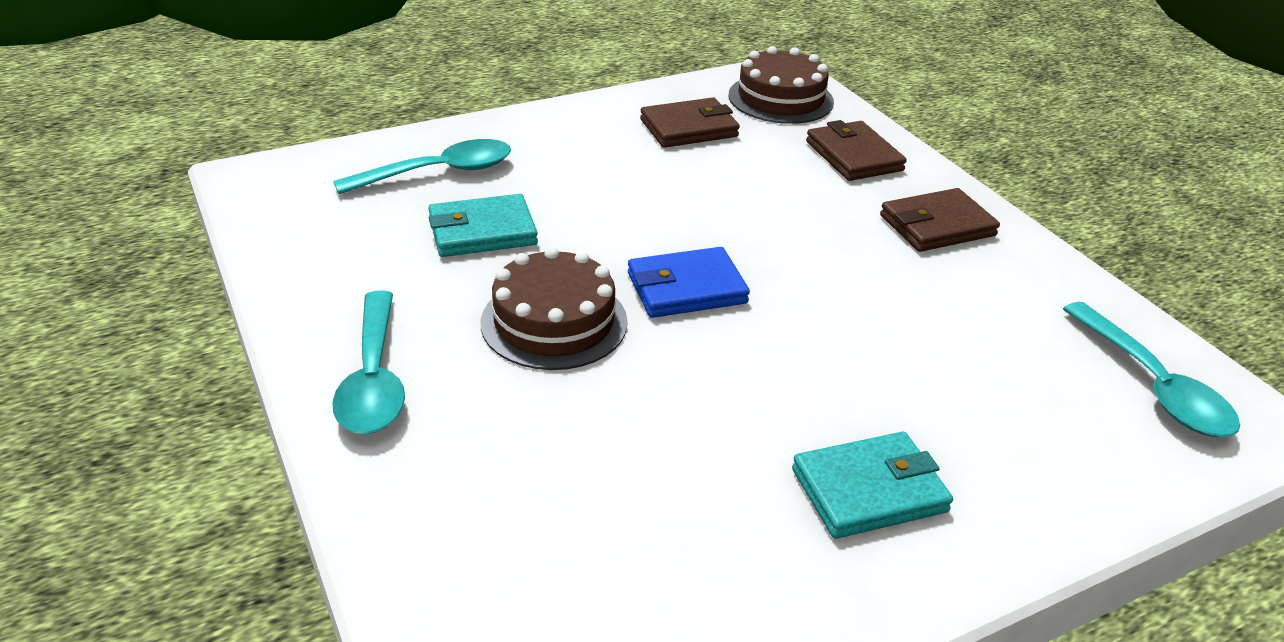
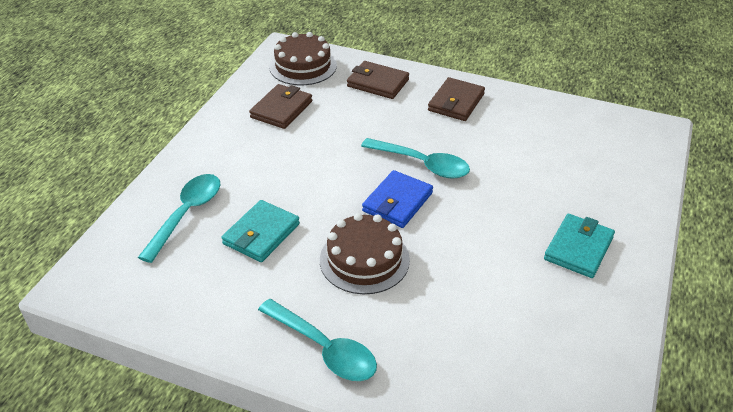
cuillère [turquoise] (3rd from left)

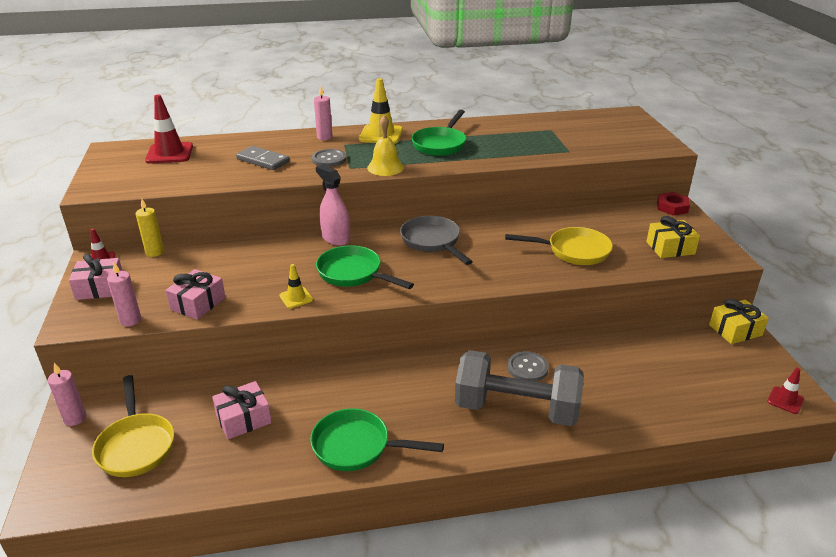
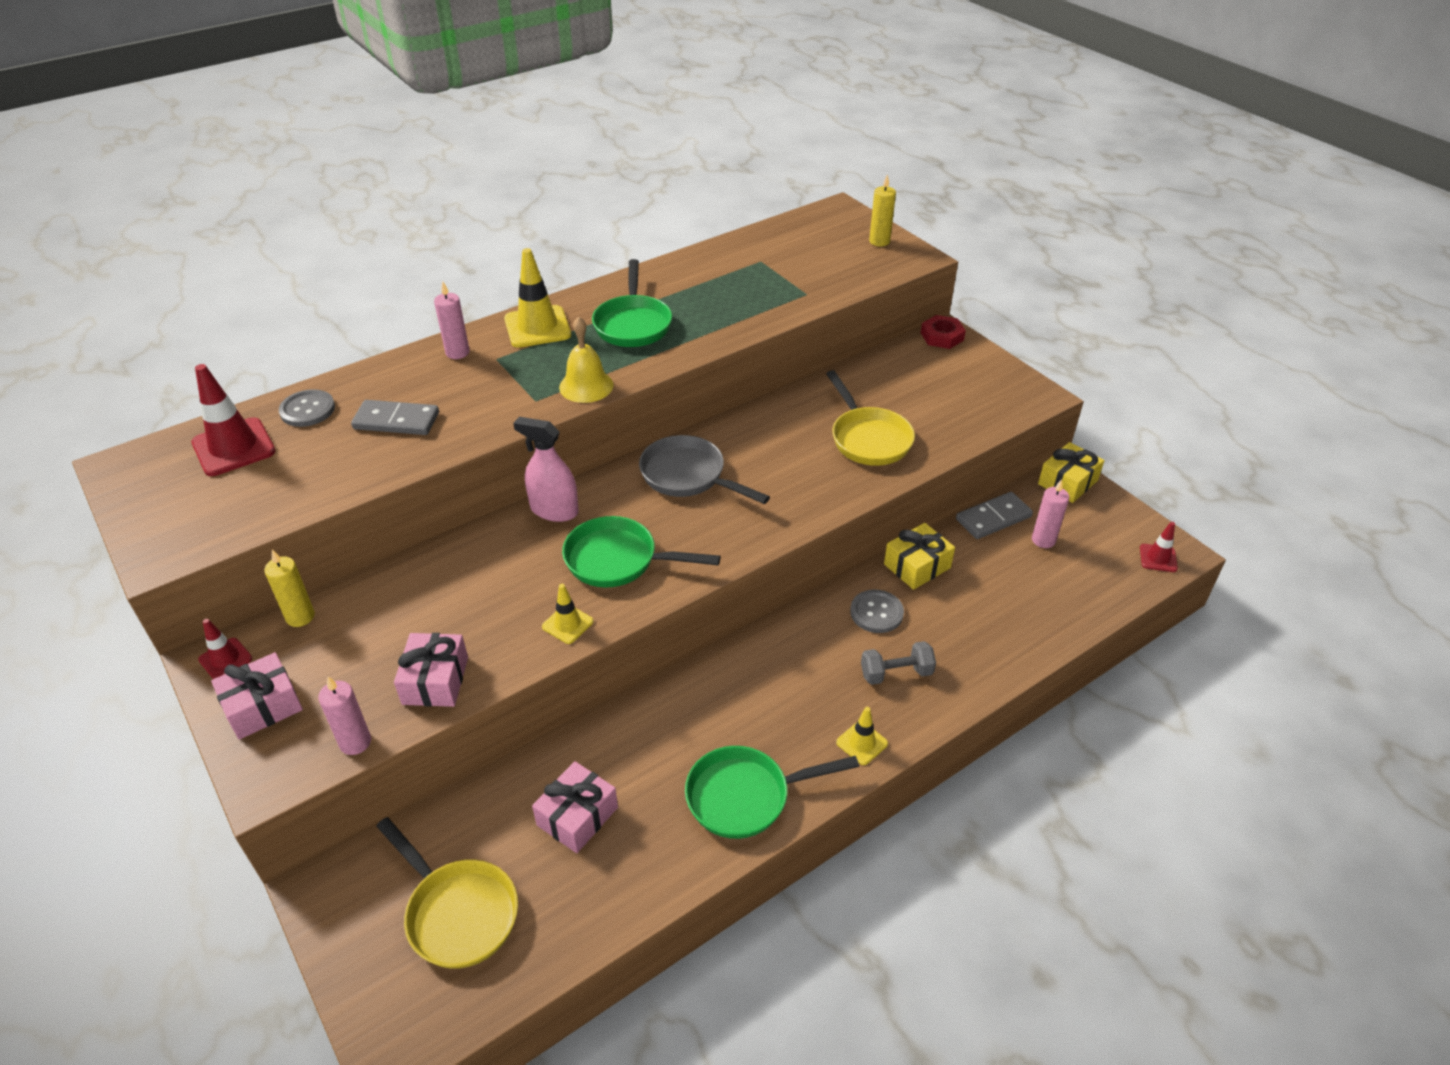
bougie [rose] (3rd from left)
bouton [gris] (1st from left)
haltère [gris]
poêle [jaune] (2nd from left)
cadeau [jaune] (1st from left)
cône de chantier [jaune] (3rd from left)
bougie [jaune] (2nd from left)
domino [gris] (2nd from left)

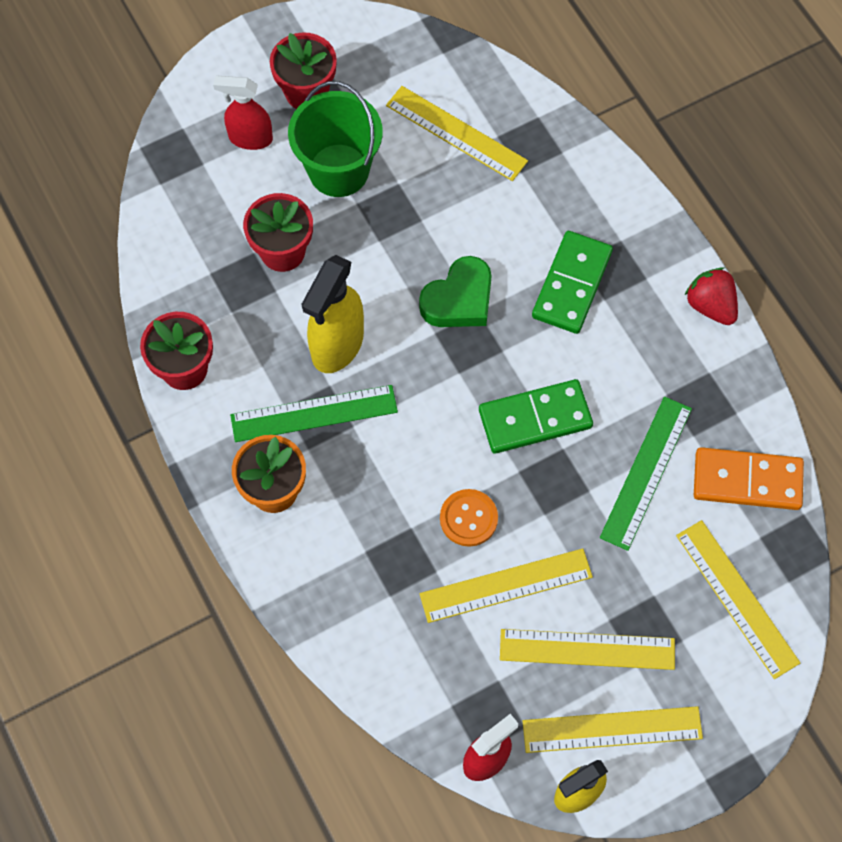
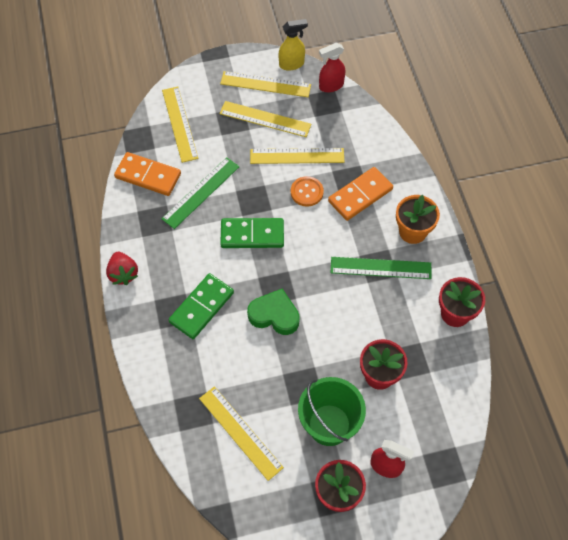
vaporisateur [jaune] (1st from left in the first image)
cœur [vert]
domino [orange] (2nd from left)

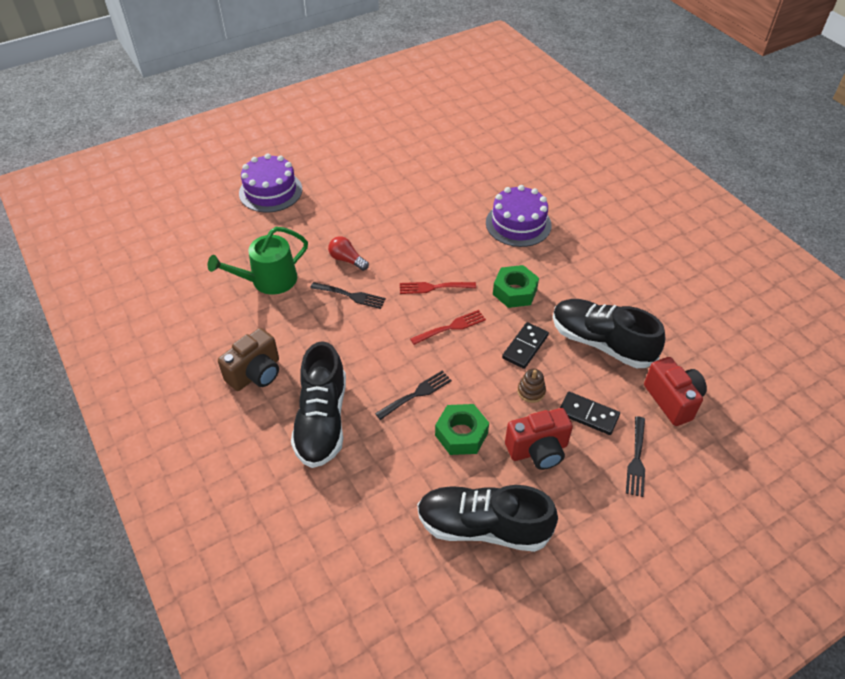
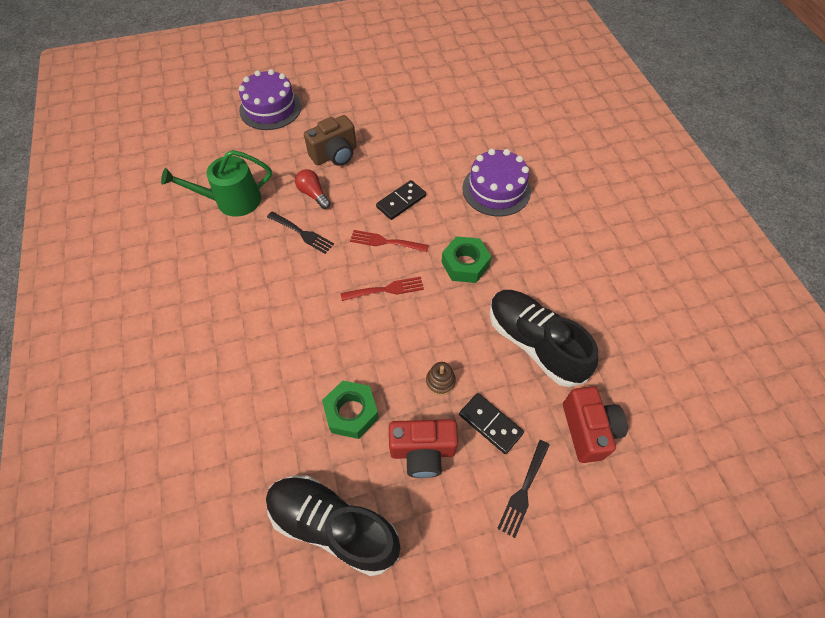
appareil photo [marron]
chaussure [noir] (1st from left in the first image)
fourchette [noir] (2nd from left in the first image)
domino [noir] (1st from left)

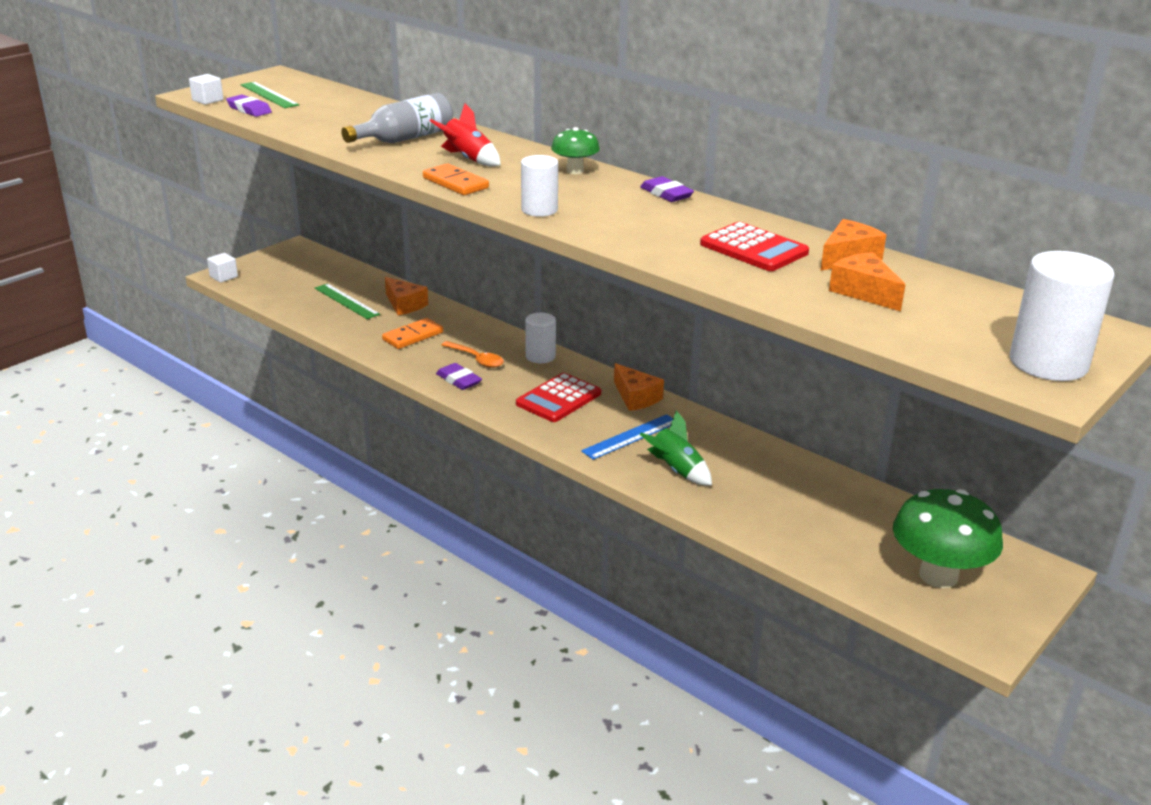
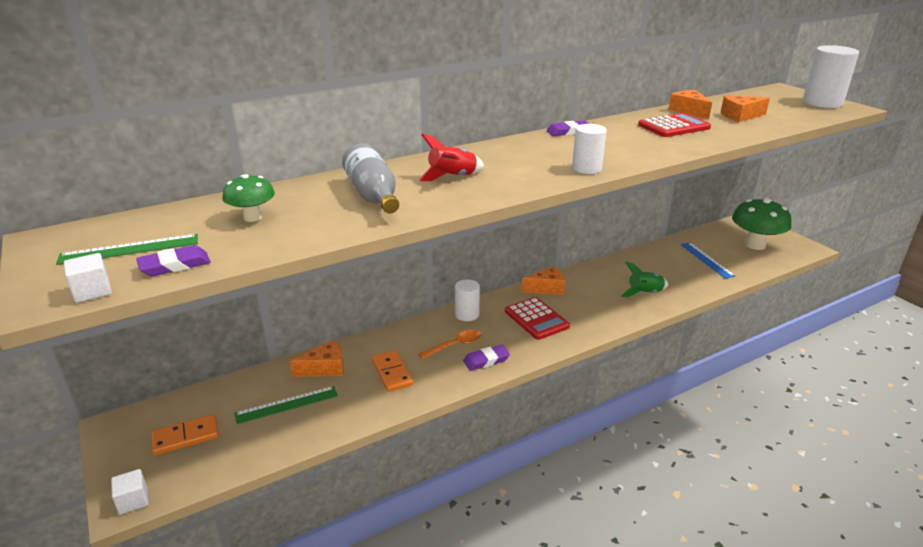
domino [orange] (1st from left)
champignon [vert] (1st from left)
règle [bleu]

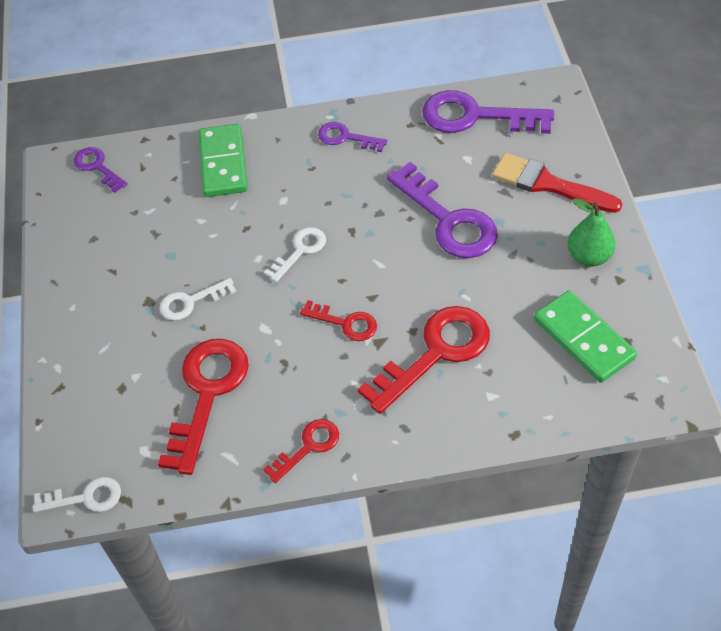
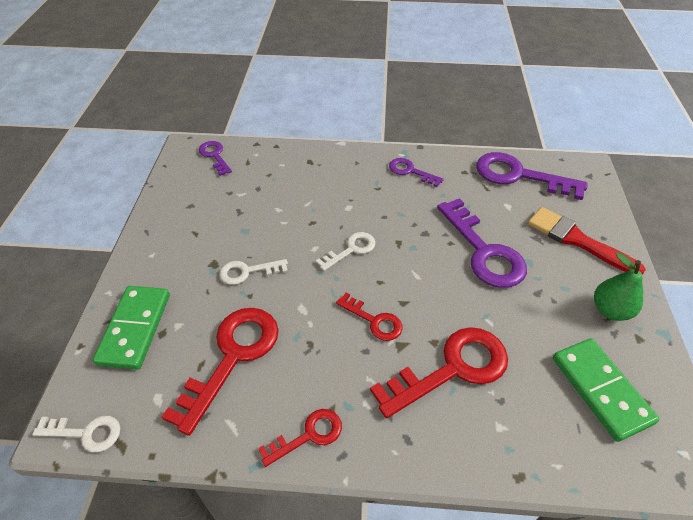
domino [vert] (1st from left)

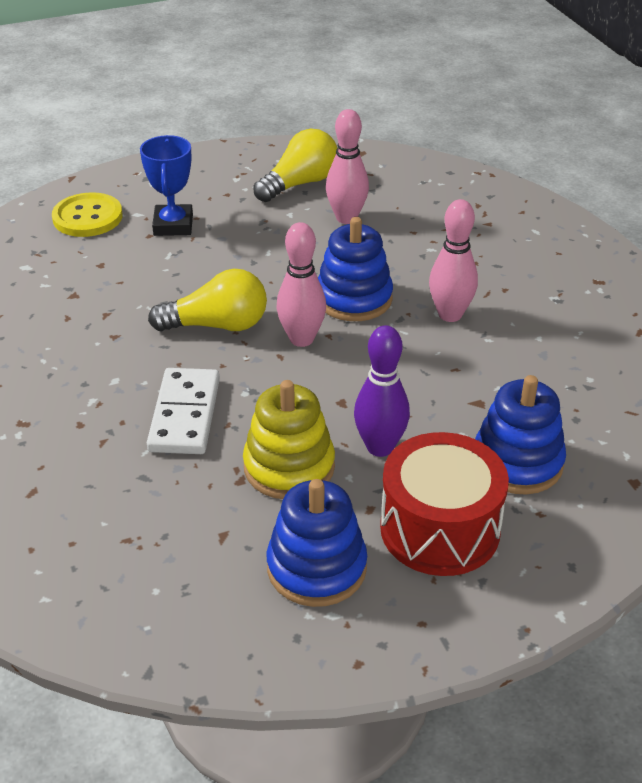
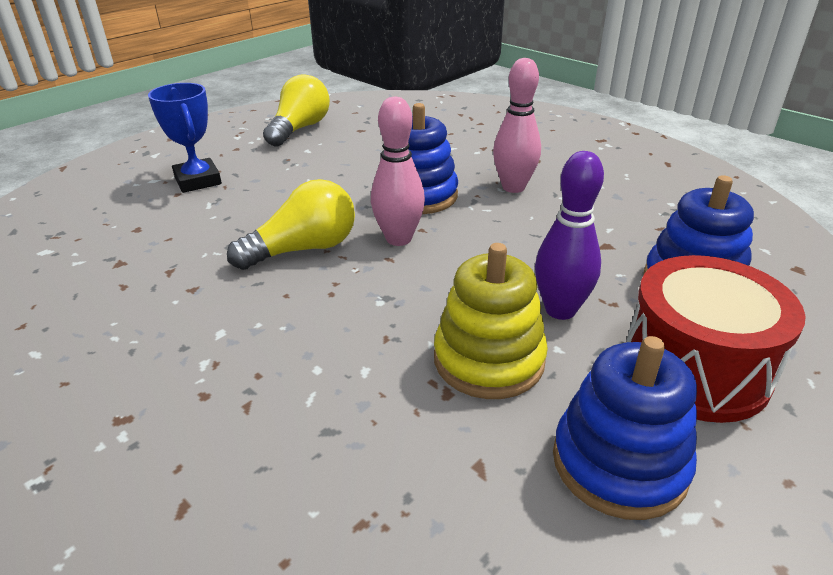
bouton [jaune]
domino [blanc]
quille [rose] (2nd from left in the first image)

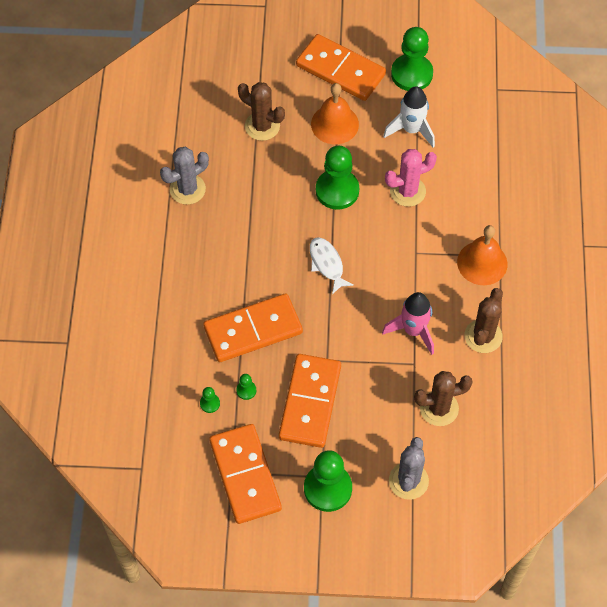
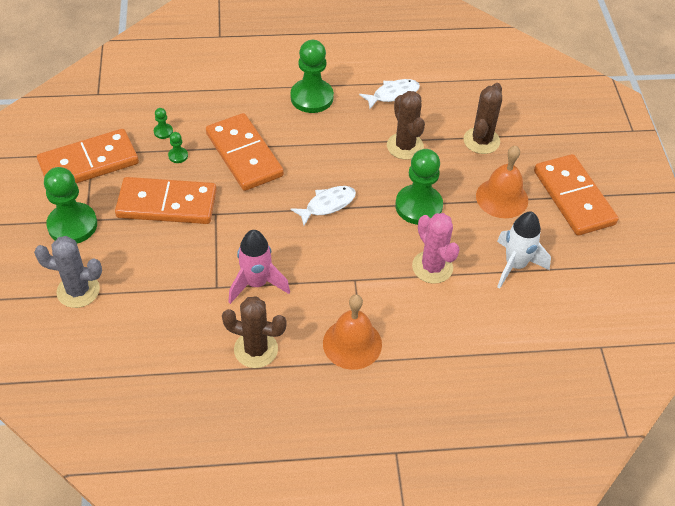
poisson [blanc] (2nd from left)
domino [orange] (4th from left)
pion [vert] (4th from left)
cactus [marron] (2nd from left)

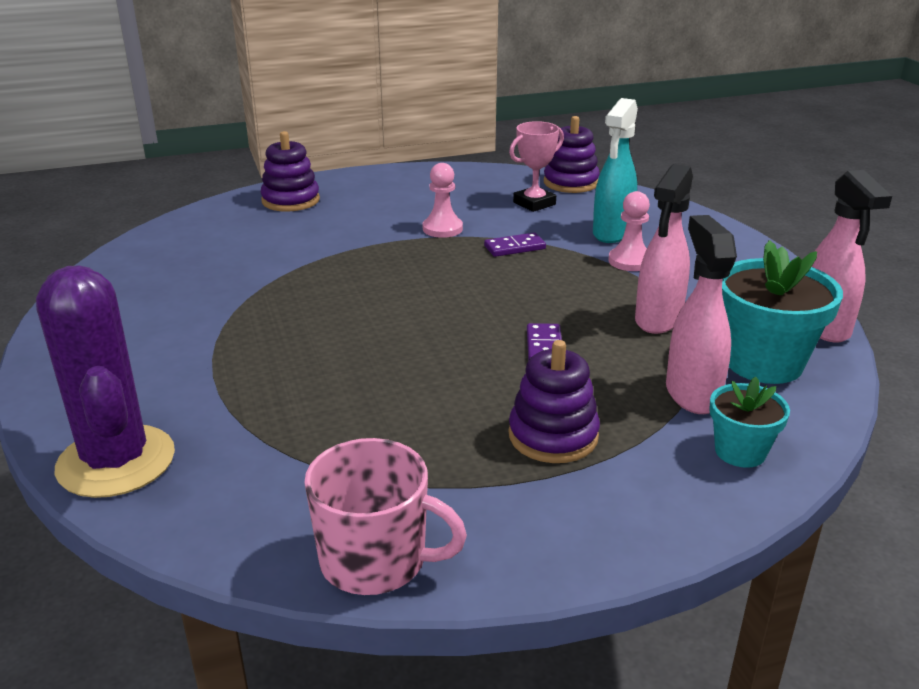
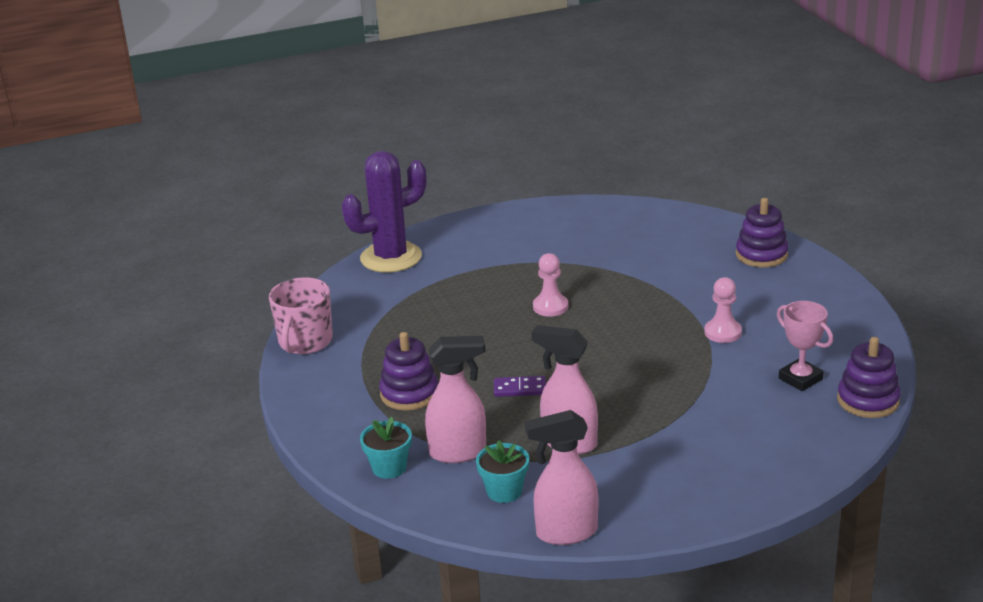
domino [violet] (1st from left in the first image)
vaporisateur [turquoise]
pion [rose] (1st from left)
pot de fleurs [turquoise] (2nd from left)

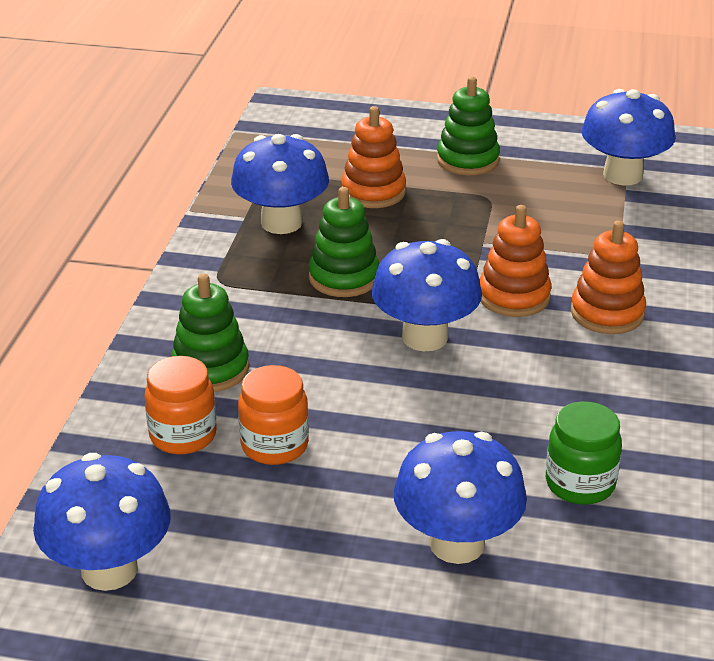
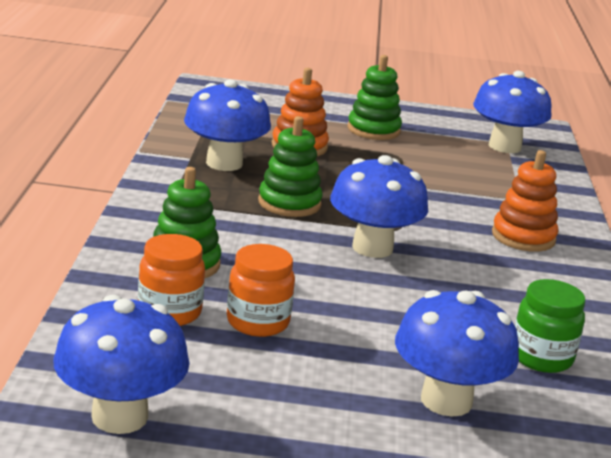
jouet à empiler [orange] (2nd from left in the first image)

